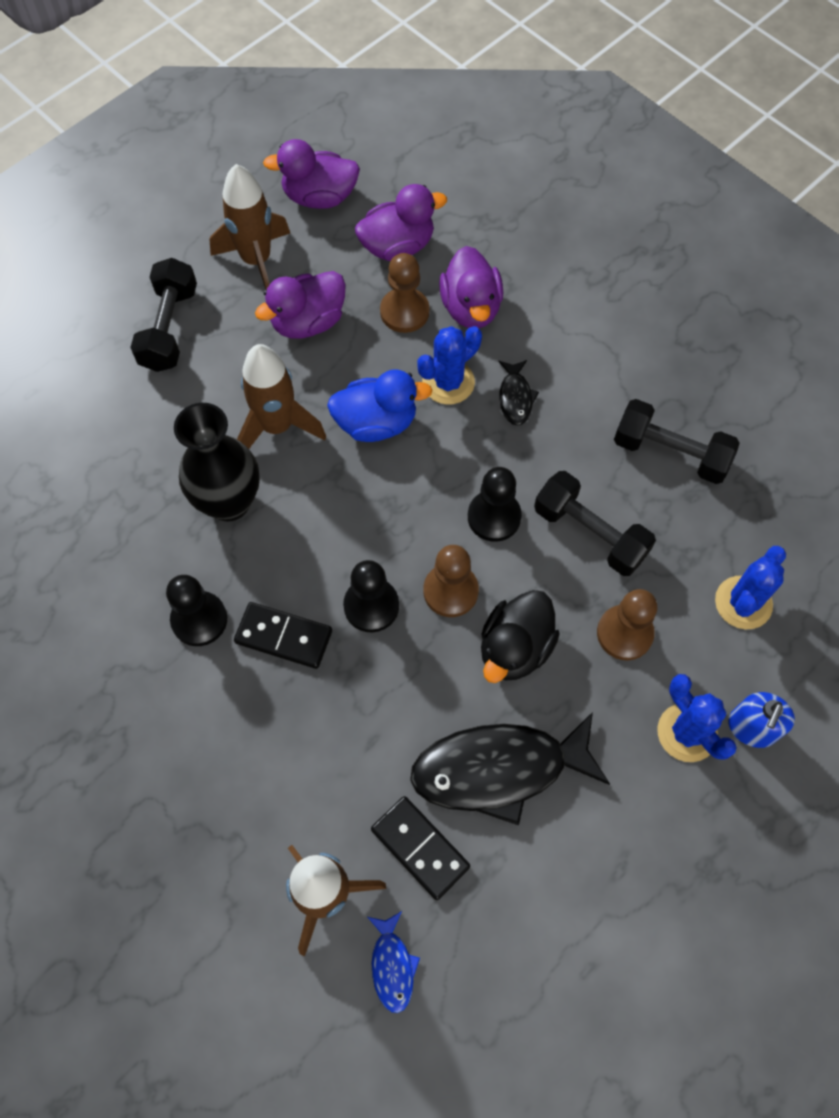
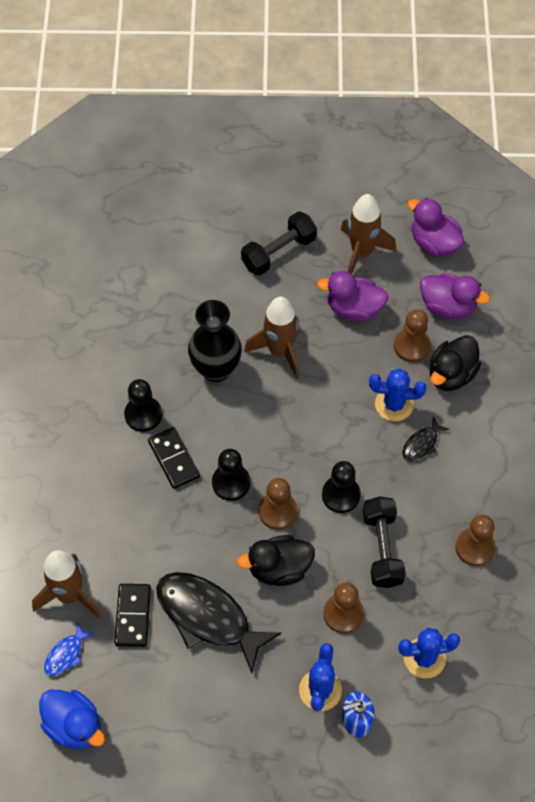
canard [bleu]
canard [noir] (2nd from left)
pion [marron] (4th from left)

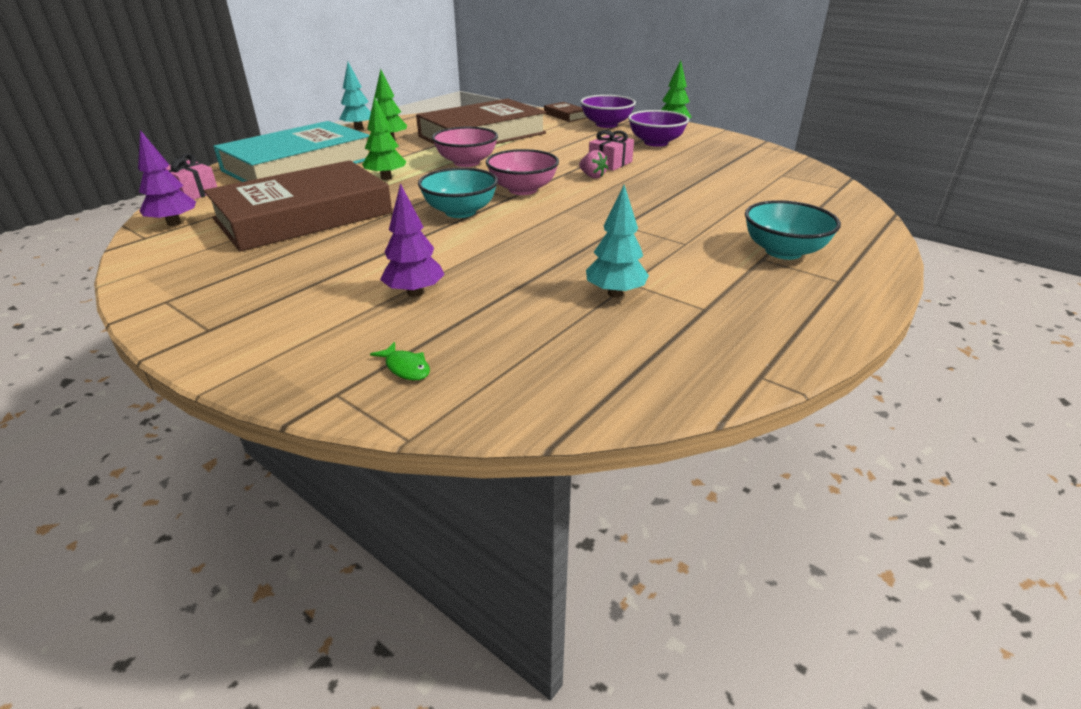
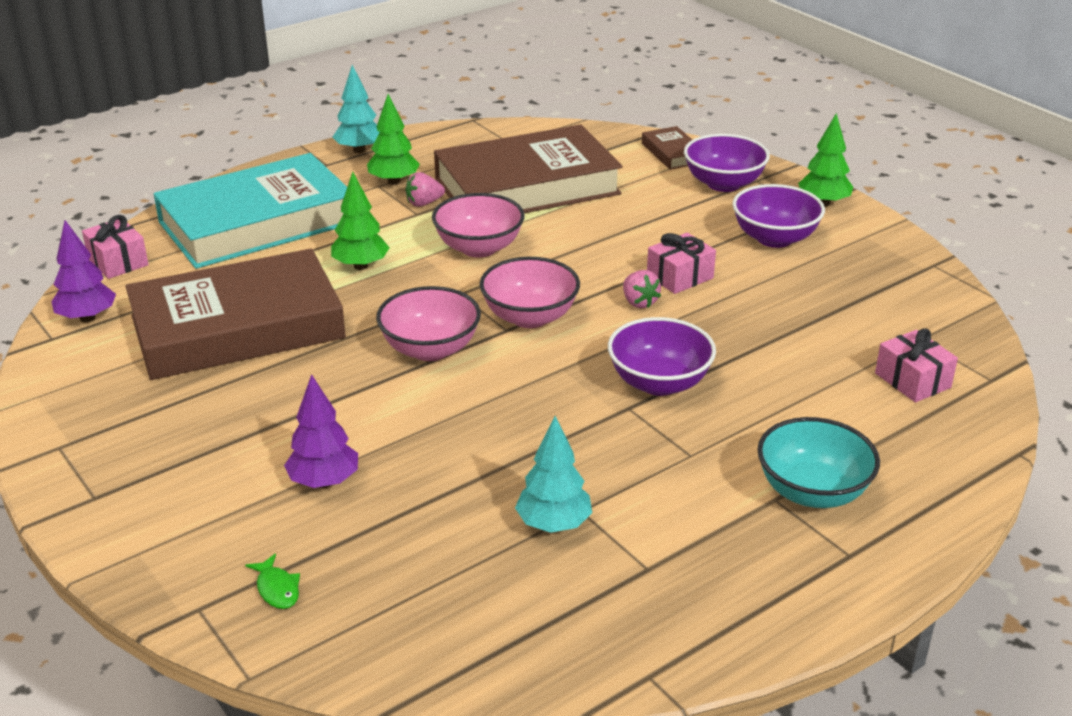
bol [rose] (1st from left)
fraise [rose] (1st from left)
bol [violet] (1st from left)
cadeau [rose] (3rd from left)

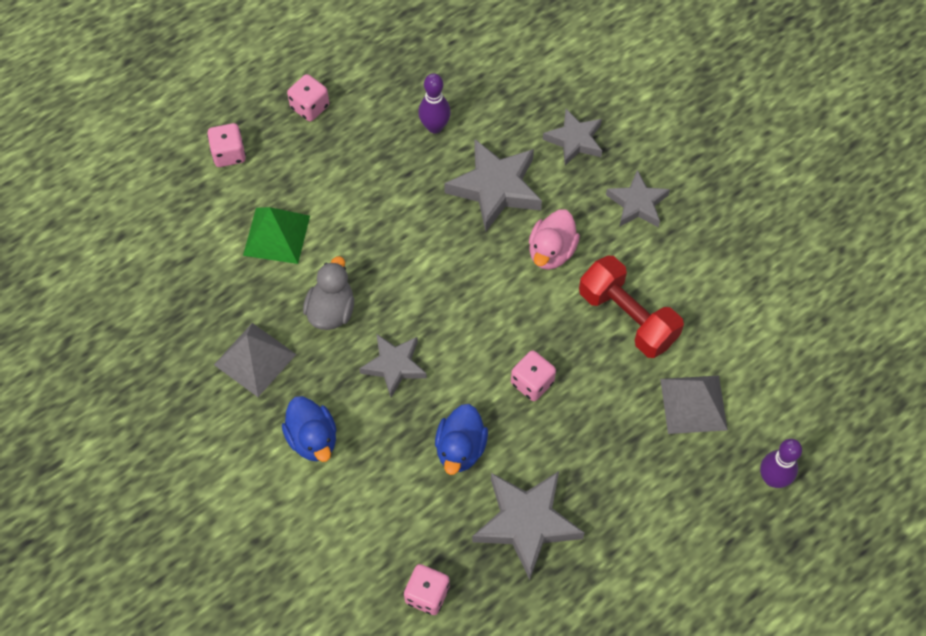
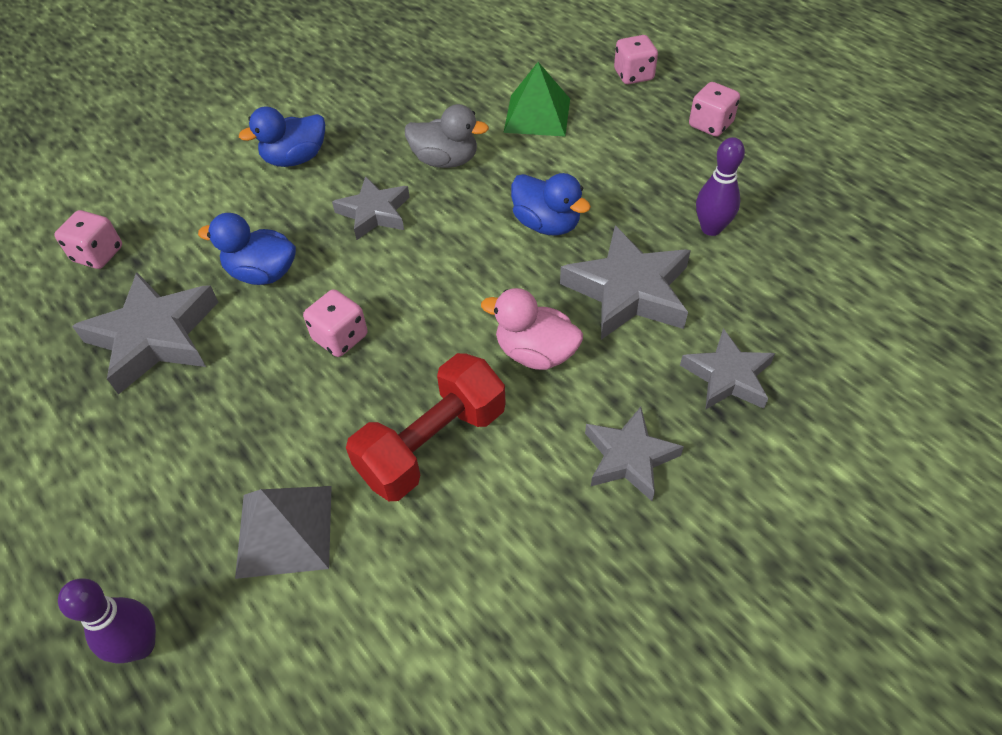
pyramide [gris] (1st from left in the first image)
canard [bleu] (3rd from left)

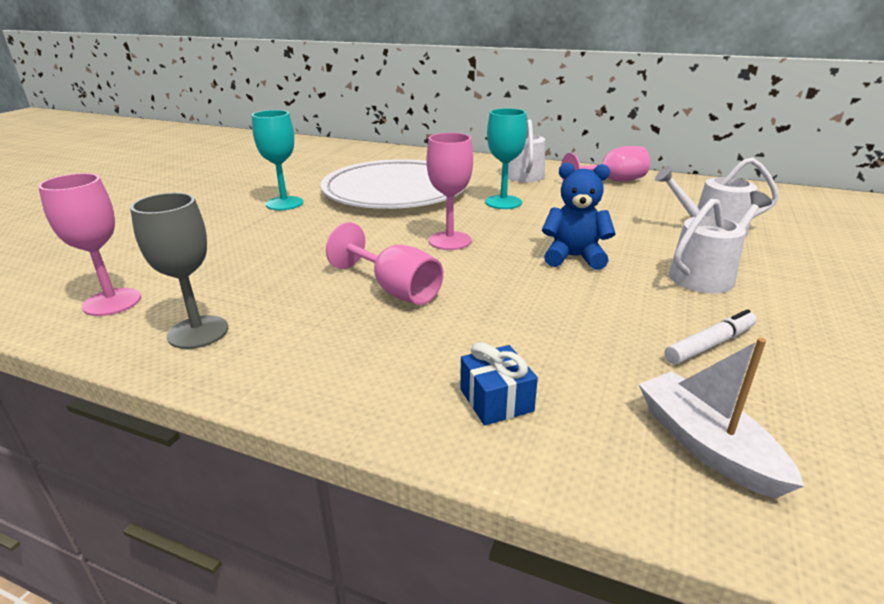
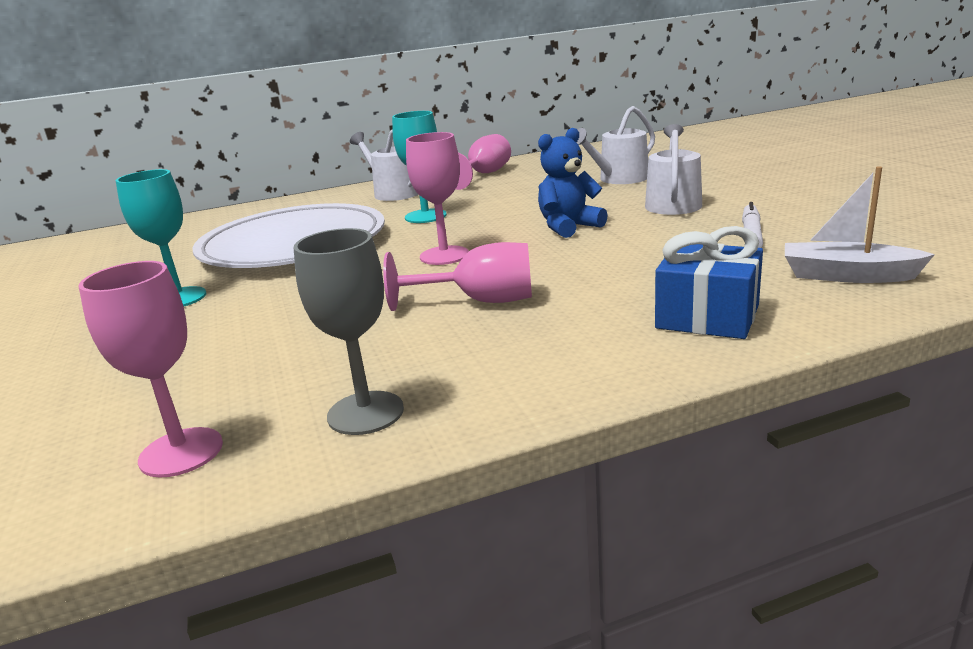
cadeau [bleu]

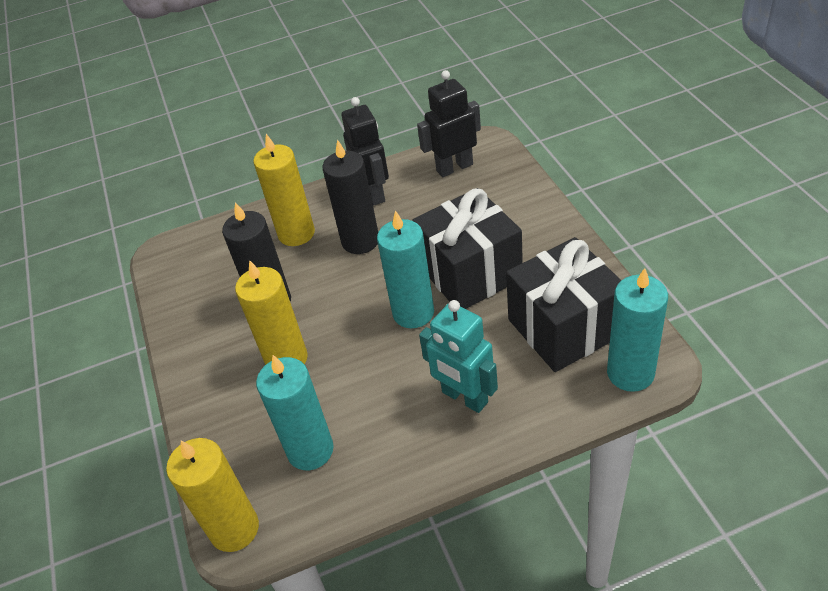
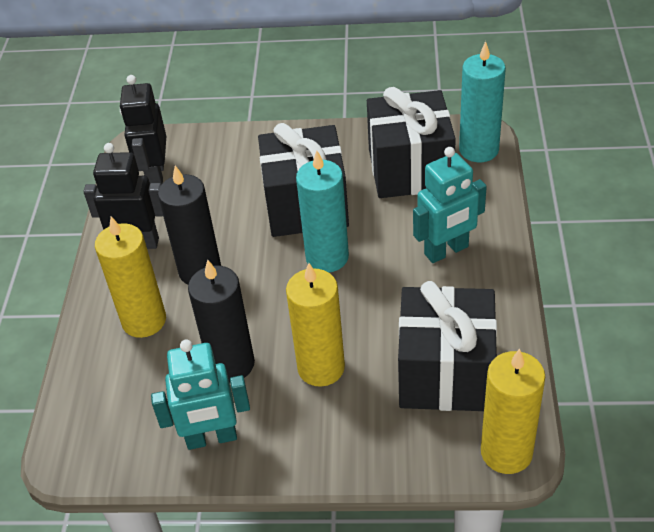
cadeau [noir] (3rd from left)
robot [turquoise] (1st from left)

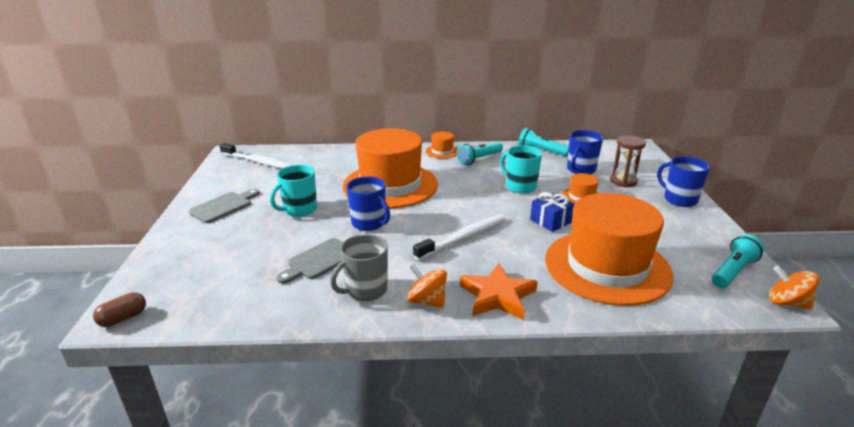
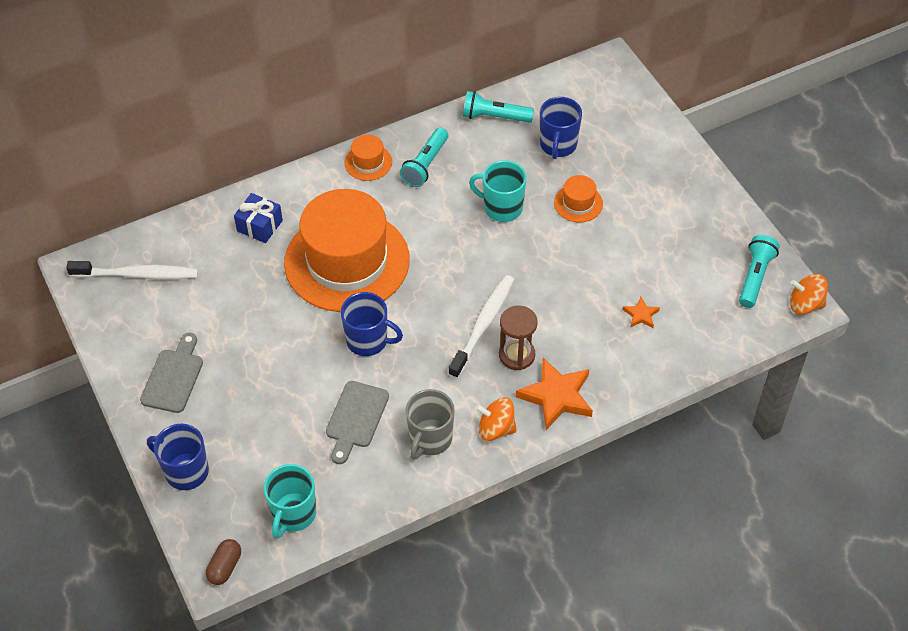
tasse [turquoise] (1st from left)
cadeau [bleu]
étoile [orange] (2nd from left)
sablier [marron]
tasse [bleu] (1st from left)

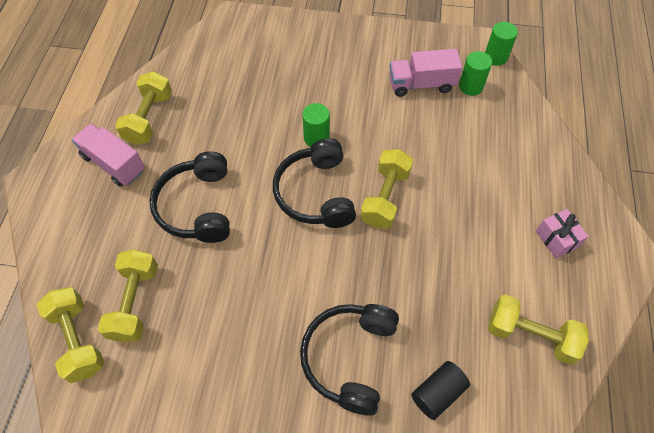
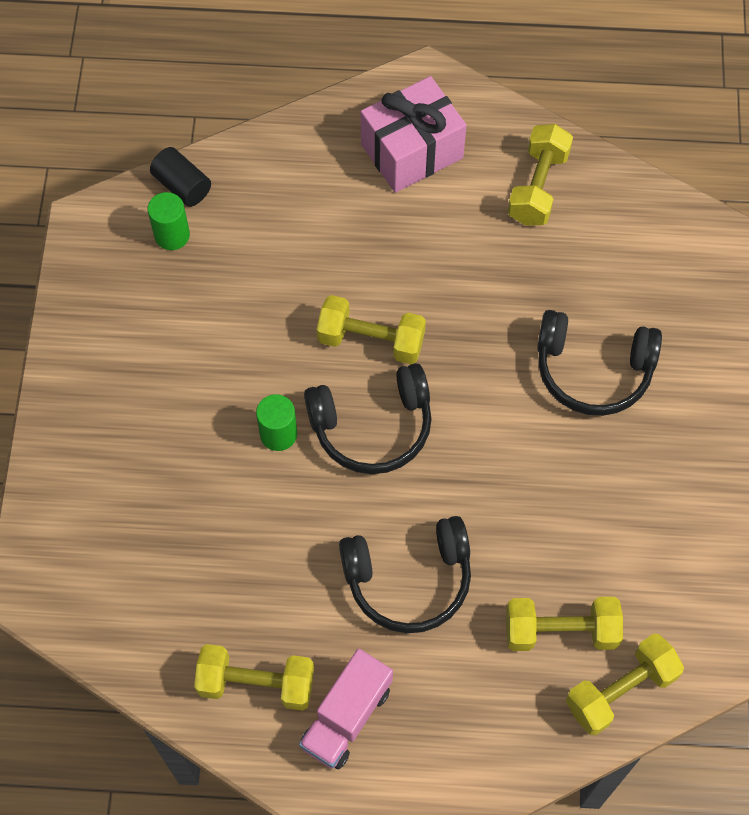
camion [rose] (2nd from left in the first image)
cylindre [noir]
cylindre [vert] (3rd from left in the first image)
cadeau [rose]

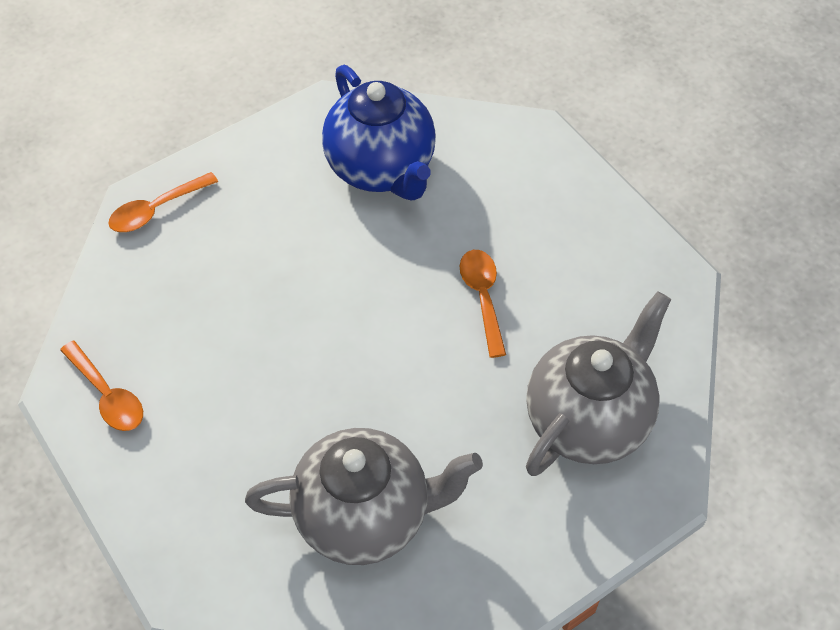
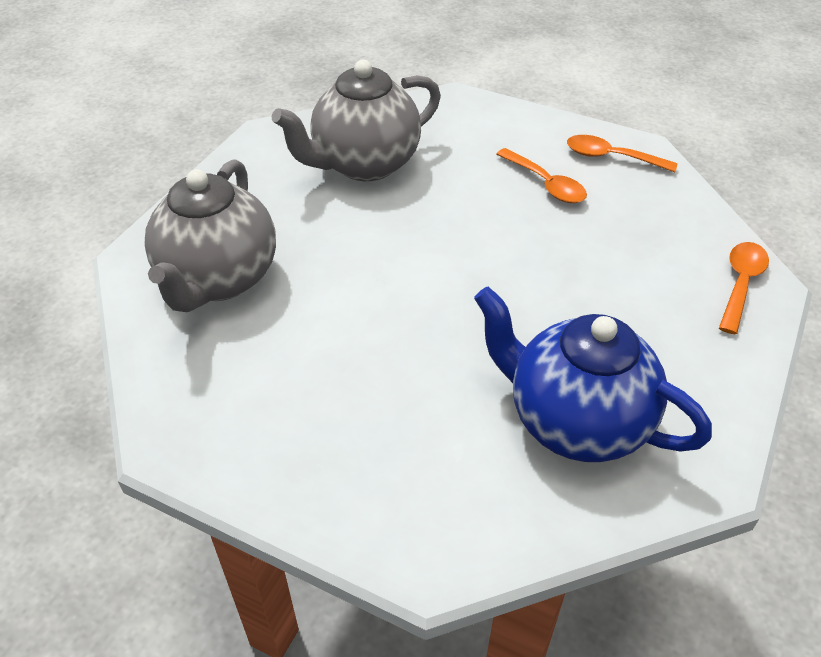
cuillère [orange] (1st from left)

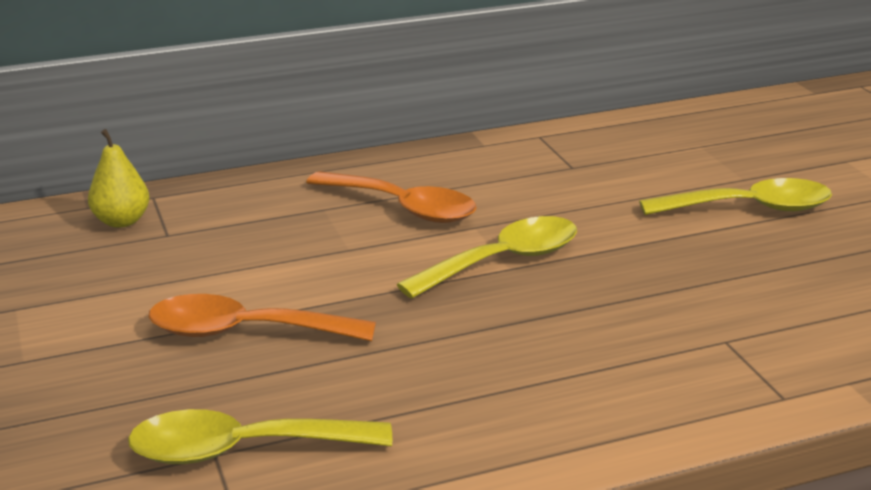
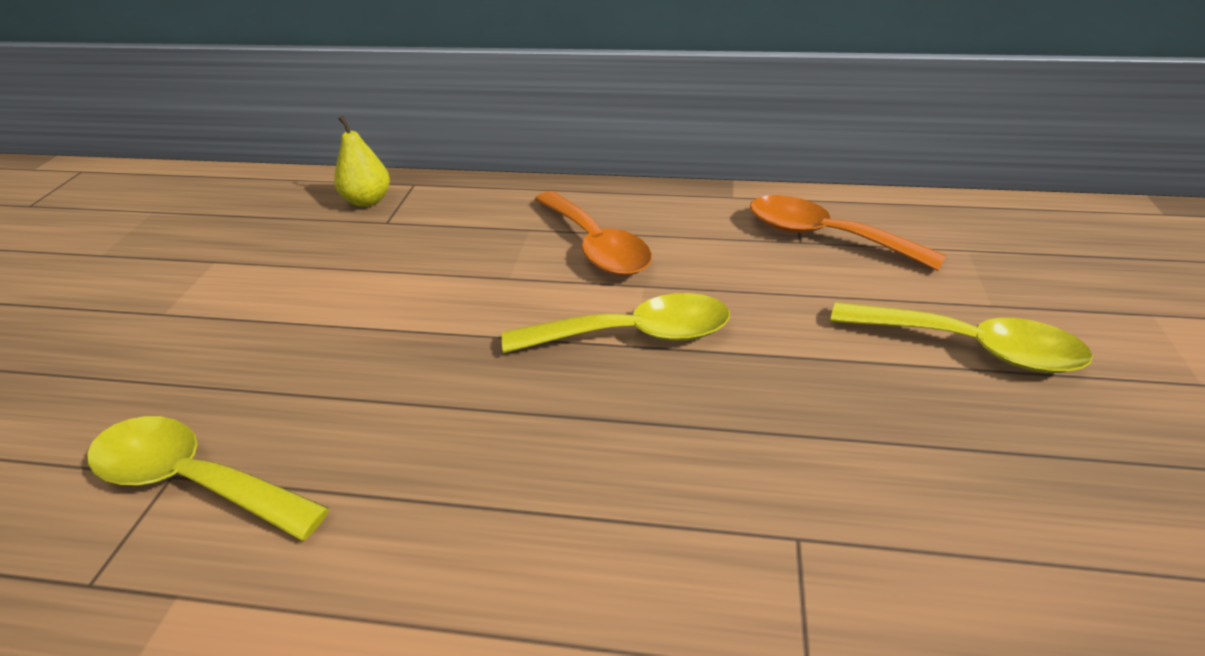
cuillère [orange] (2nd from left)

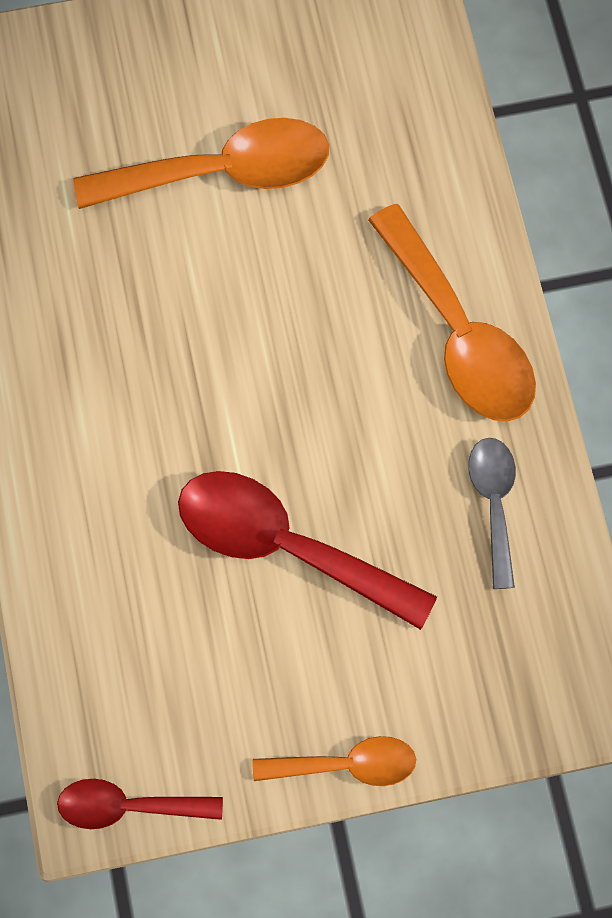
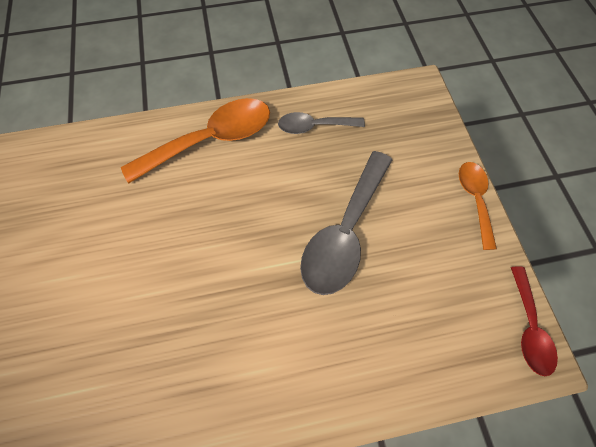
cuillère [orange] (1st from left in the first image)
cuillère [gris] (2nd from left)

